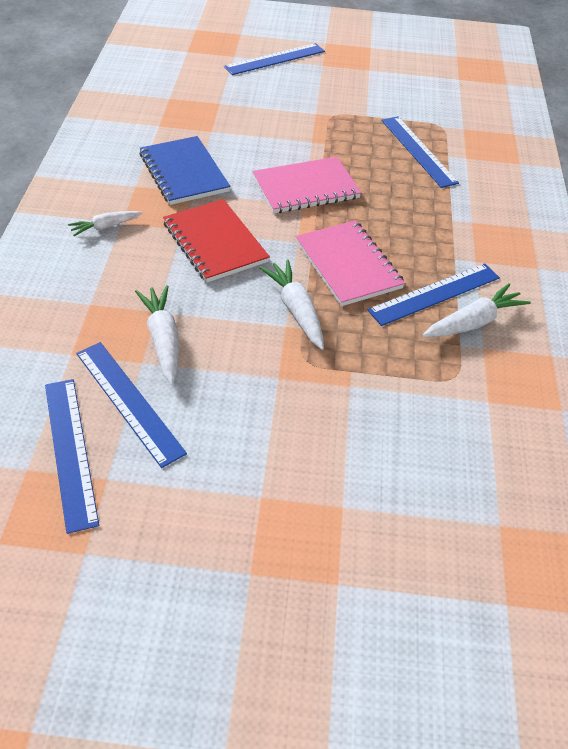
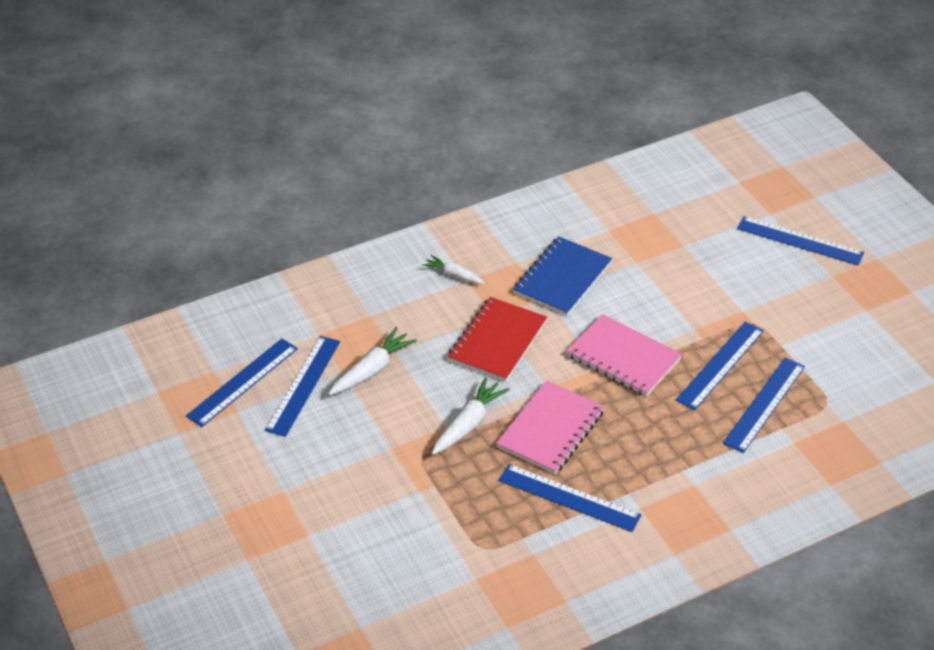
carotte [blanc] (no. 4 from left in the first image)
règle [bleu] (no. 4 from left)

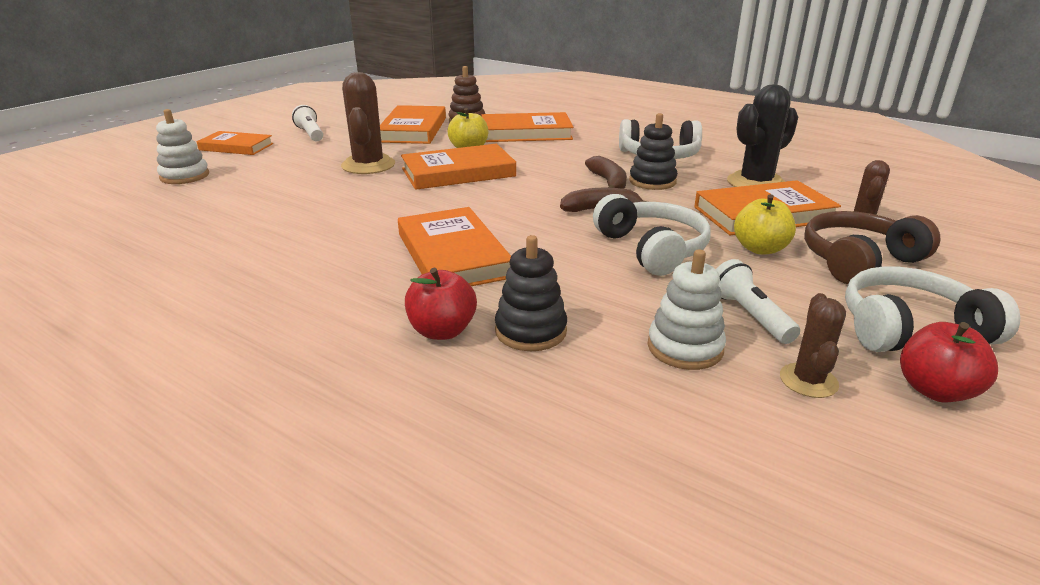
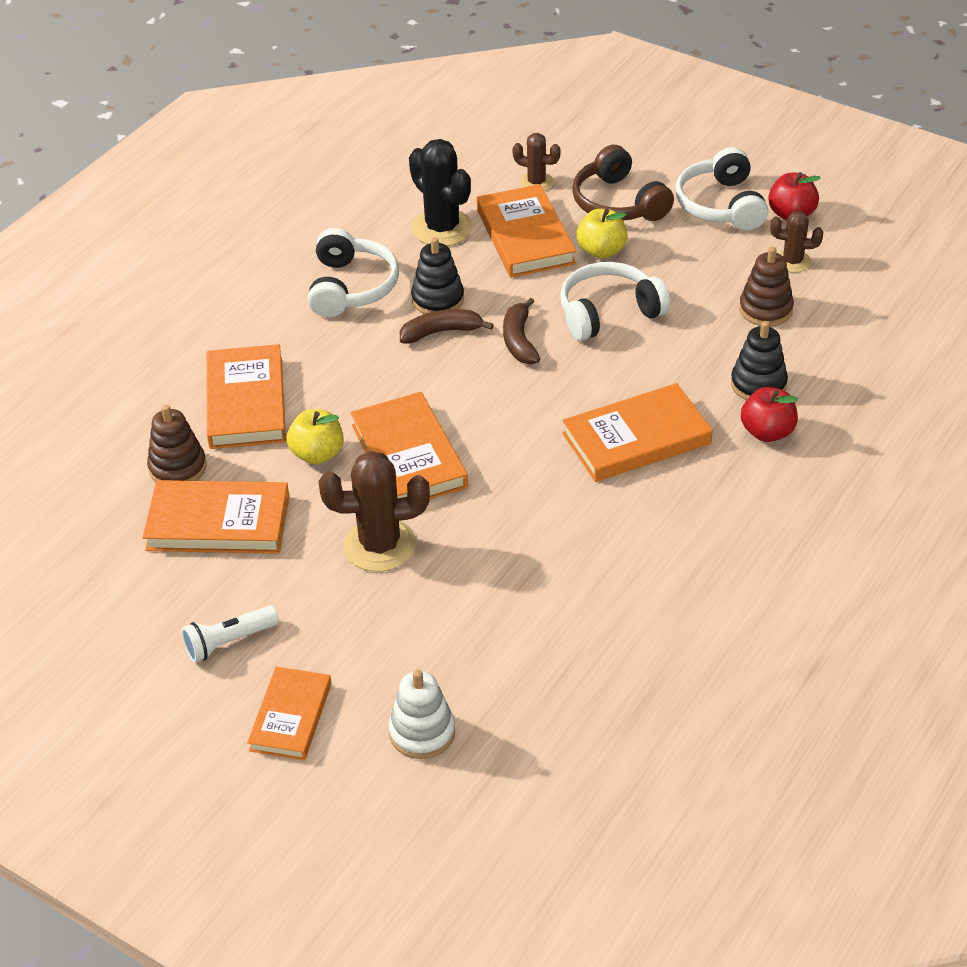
jouet à empiler [marron] (no. 2 from left)
lampe de poche [blanc] (no. 2 from left in the first image)

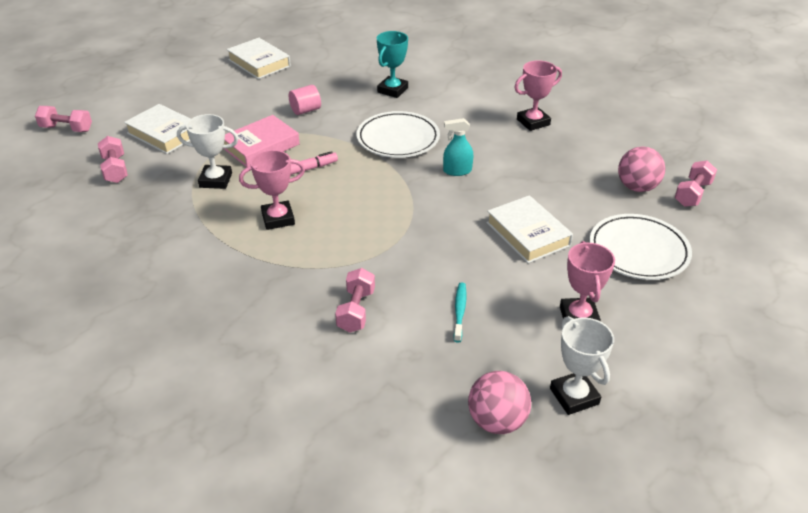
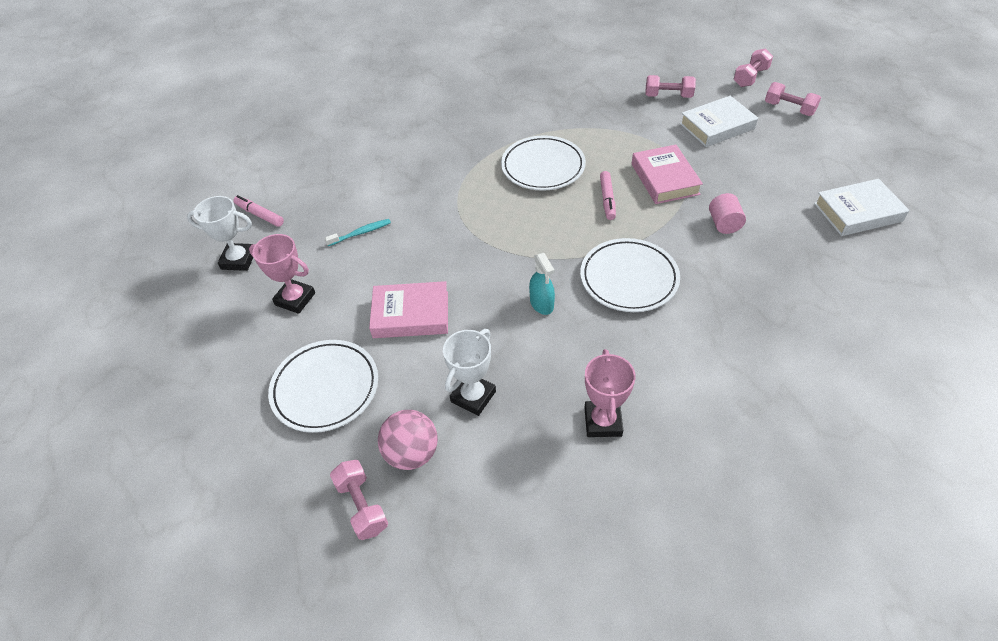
trophée [blanc] (no. 2 from left)
assiette [blanc] (no. 2 from left)
haltère [rose] (no. 4 from left)
trophée [turquoise]
vaporisateur [turquoise]
brosse à dents [turquoise]
feutre [rose] (no. 1 from left)
livre [rose] (no. 1 from left)

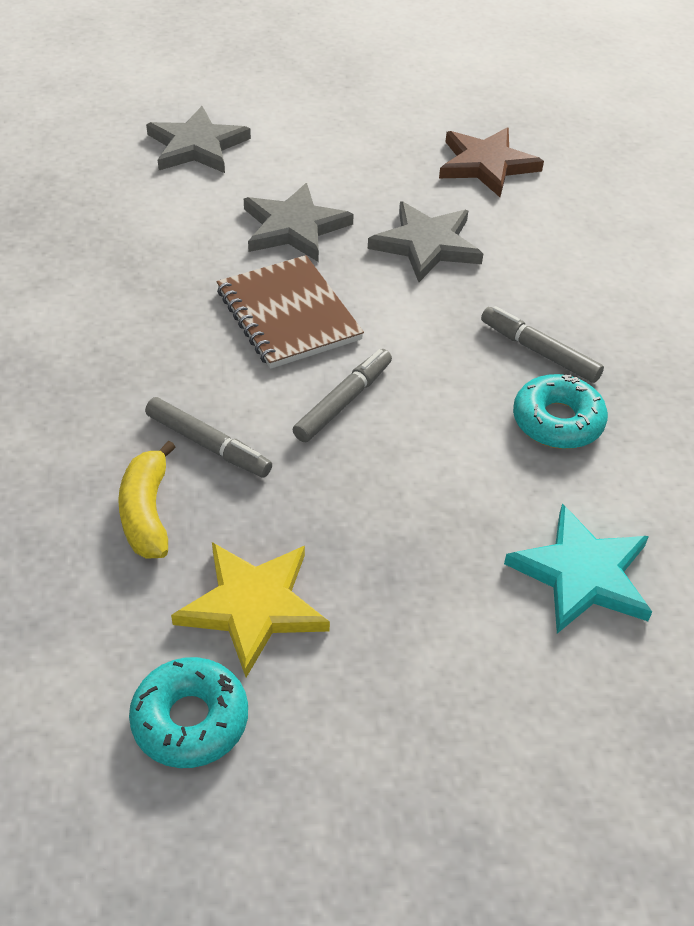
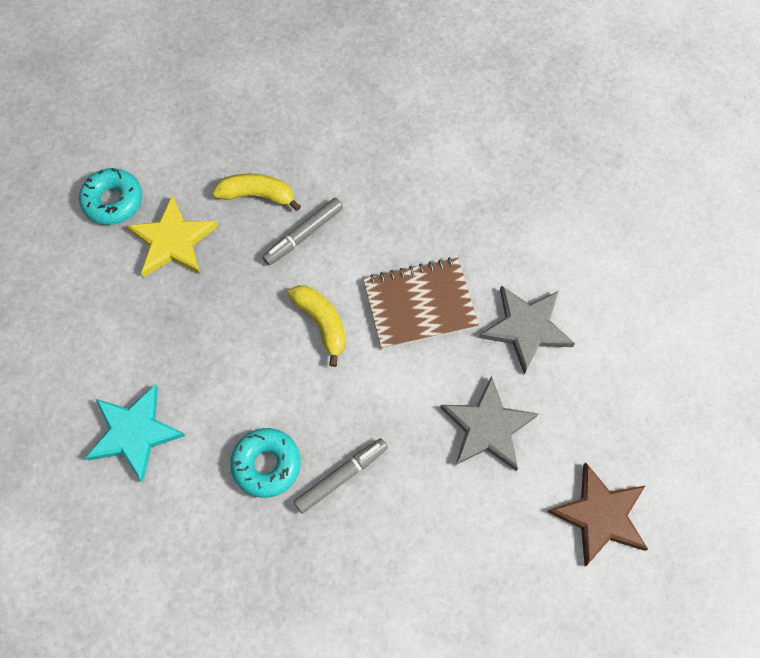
étoile [gris] (no. 1 from left in the first image)
banane [jaune] (no. 2 from left)

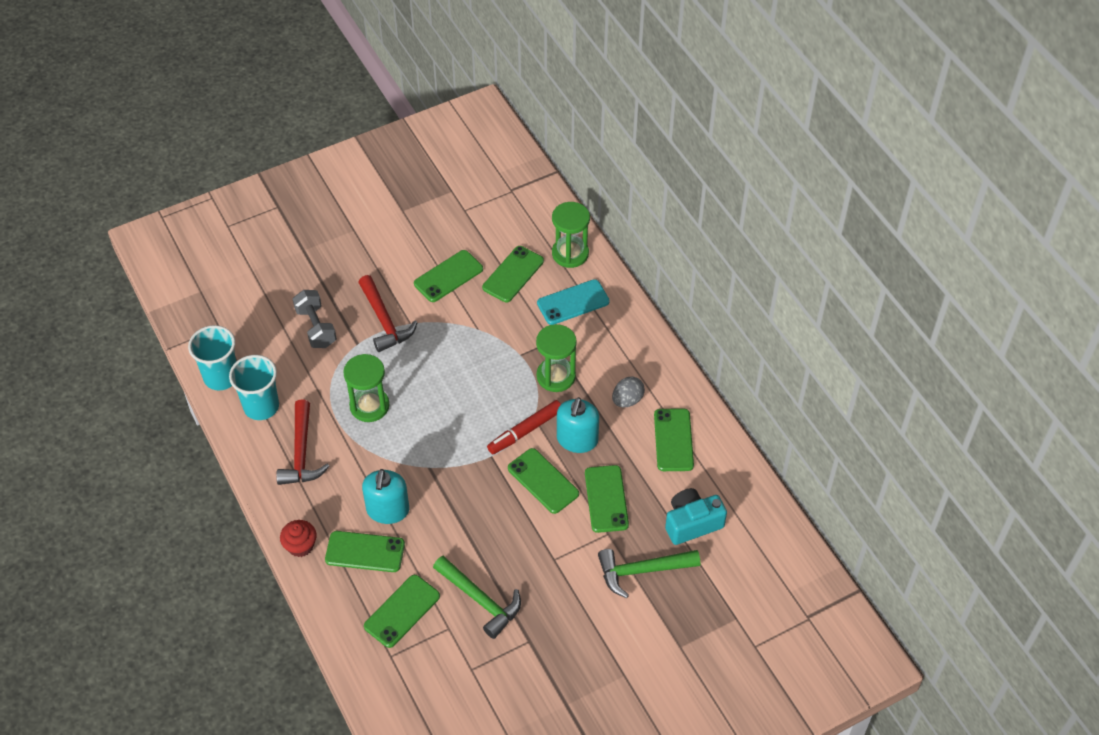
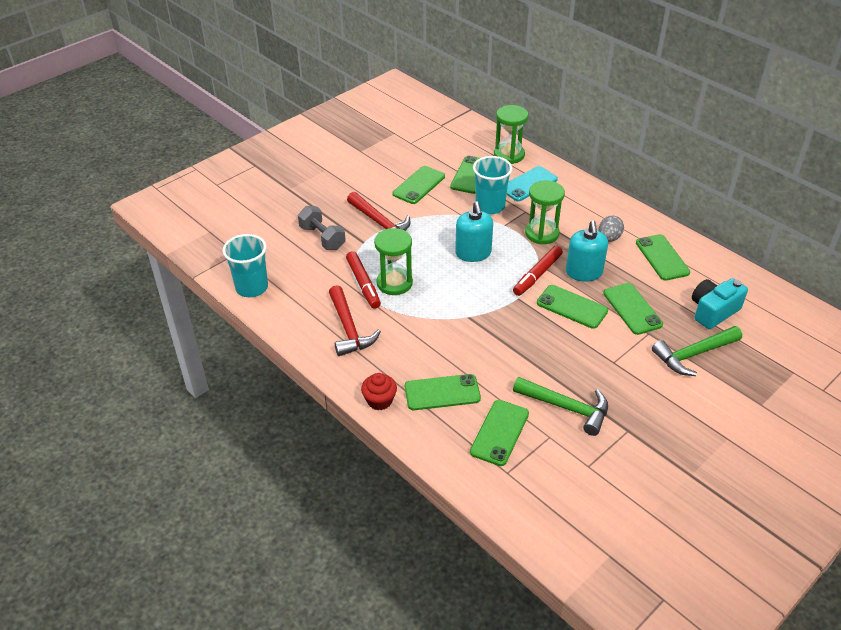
gobelet [turquoise] (no. 2 from left)
distributeur de savon [turquoise] (no. 1 from left)
feutre [rouge] (no. 1 from left)

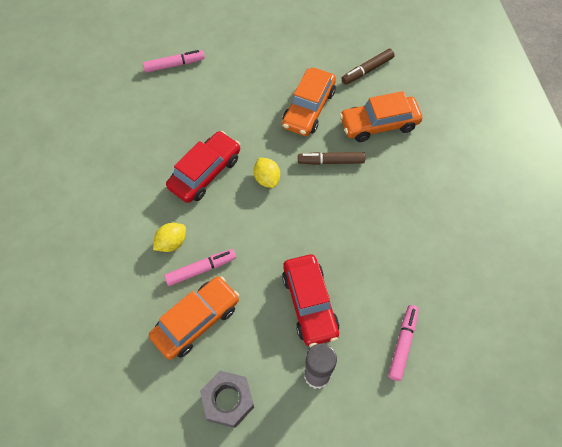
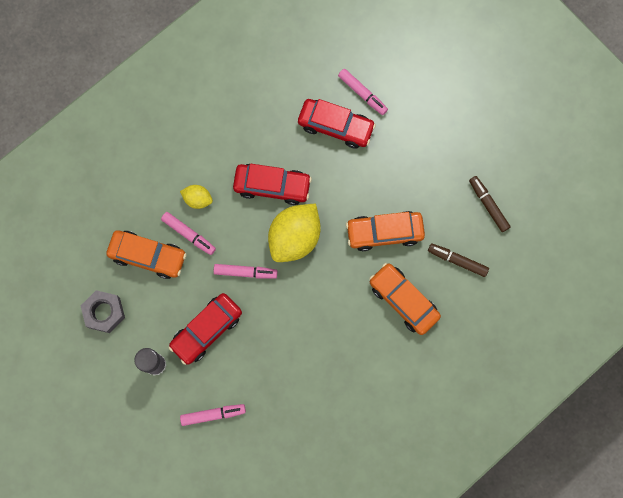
citron [jaune] (no. 2 from left)
feutre [marron] (no. 2 from left)
feutre [rose] (no. 3 from left)
voiture [rouge] (no. 3 from left)

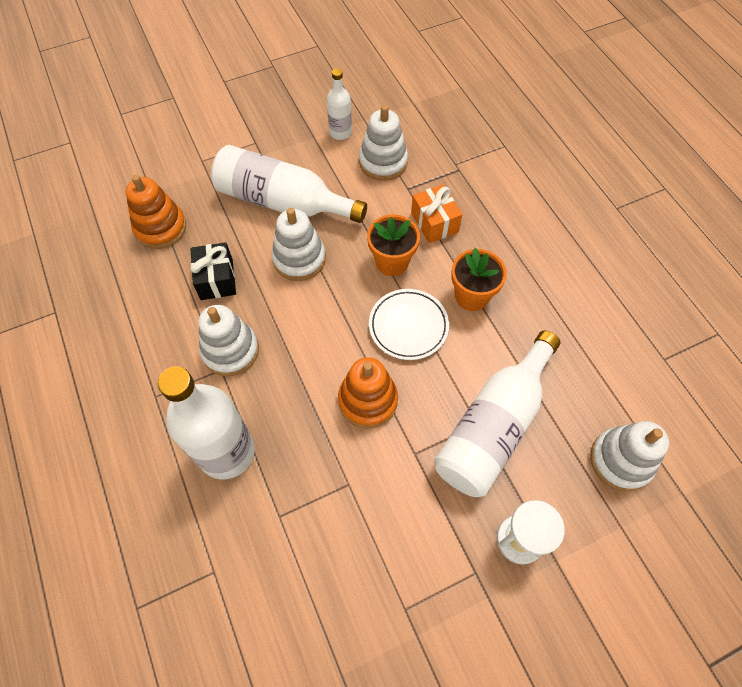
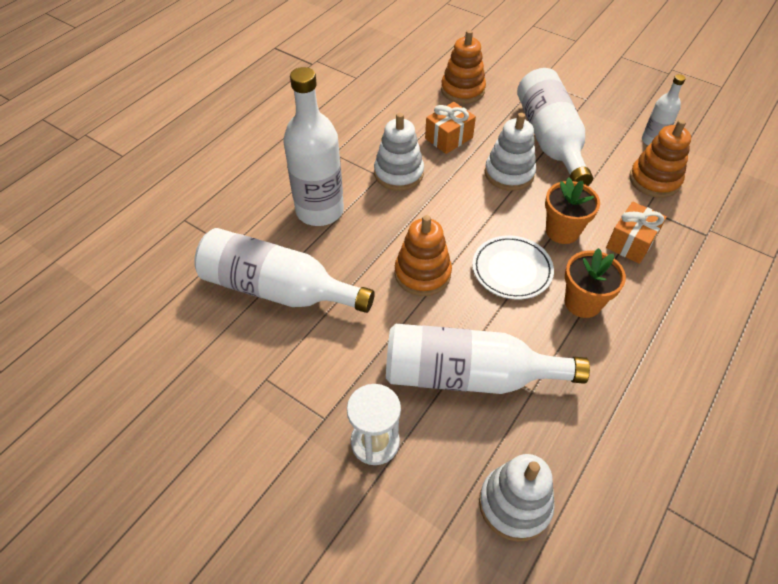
cadeau [orange] (no. 1 from left)
jouet à empiler [orange] (no. 3 from left)
bouteille [blanc] (no. 1 from left)

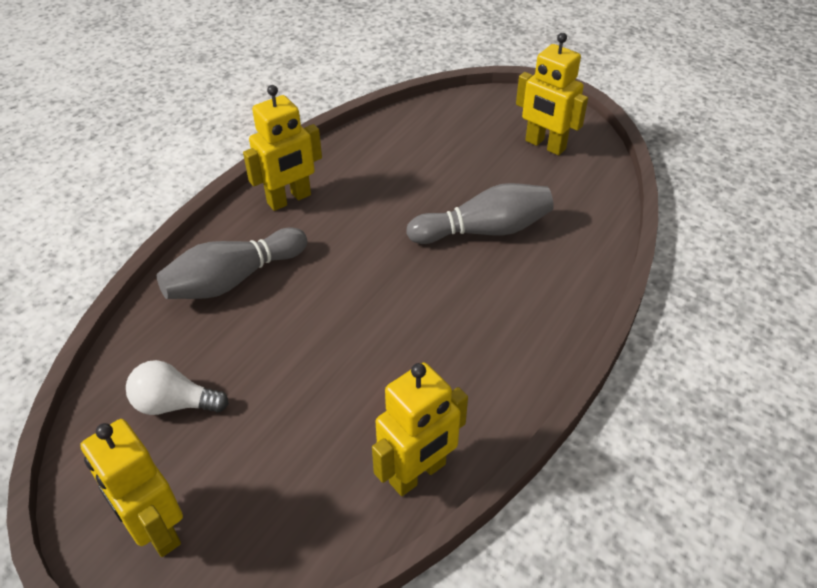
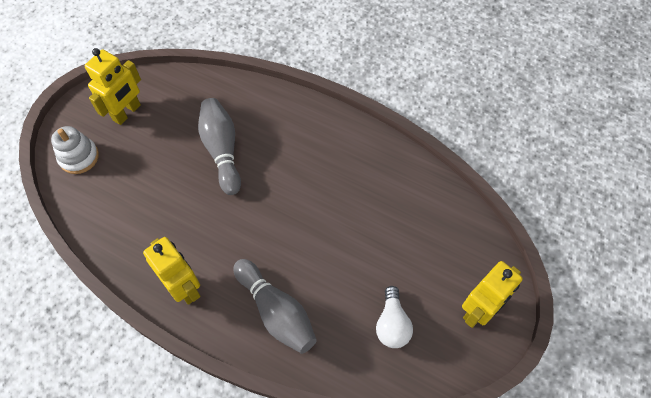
robot [jaune] (no. 3 from left in the first image)
jouet à empiler [blanc]

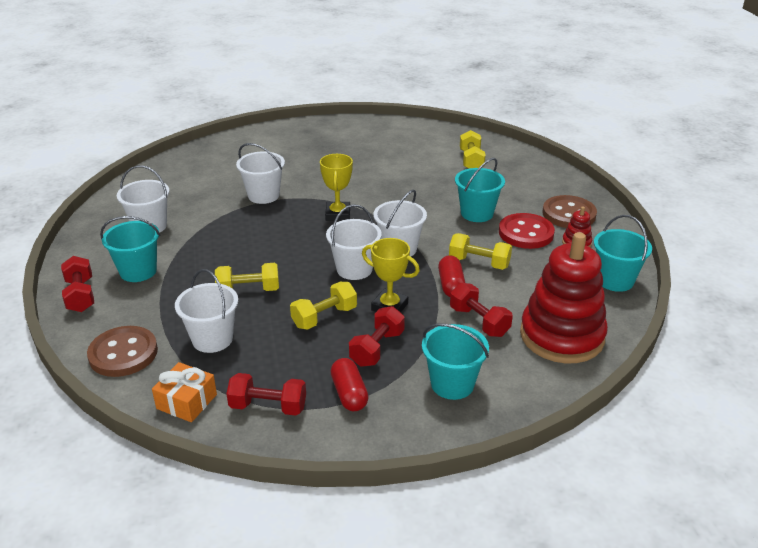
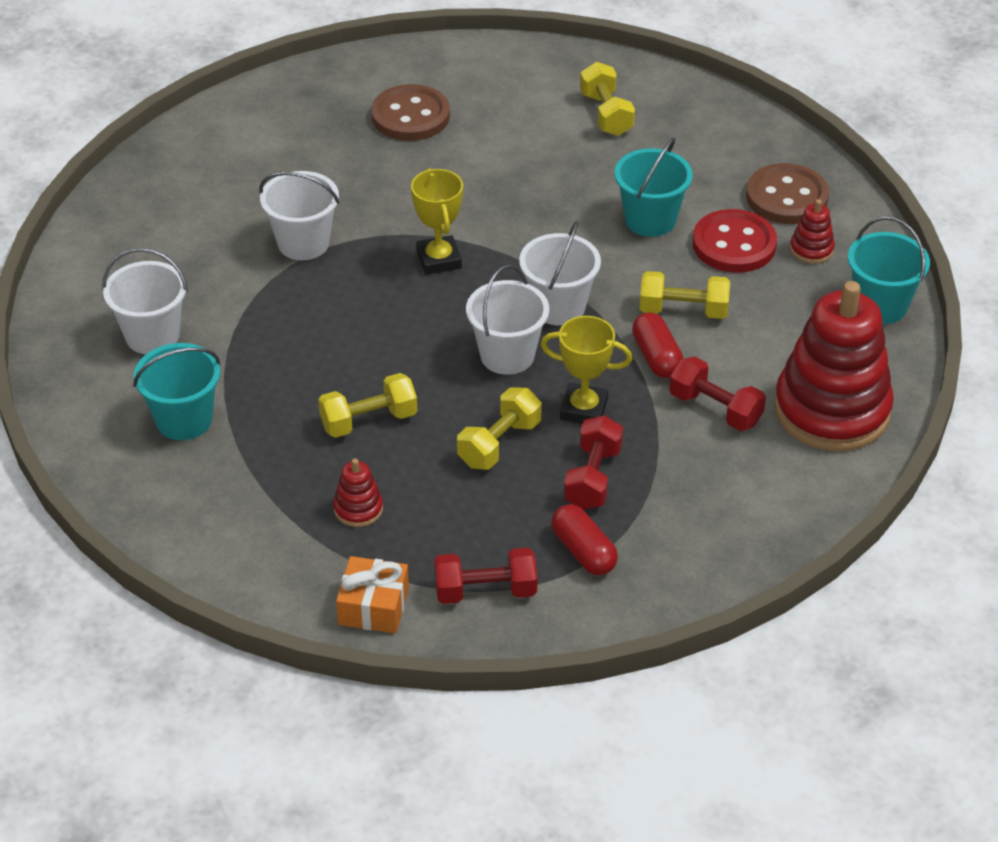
haltère [rouge] (no. 1 from left in the first image)
bouton [marron] (no. 1 from left)
jouet à empiler [rouge] (no. 1 from left)
seau [turquoise] (no. 2 from left in the first image)

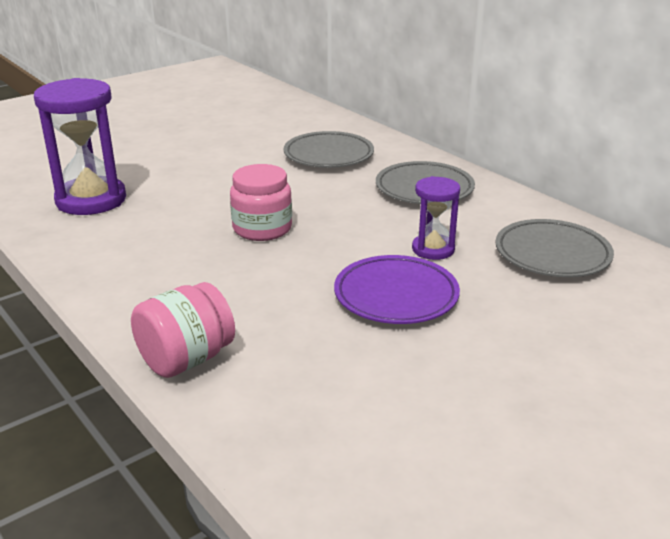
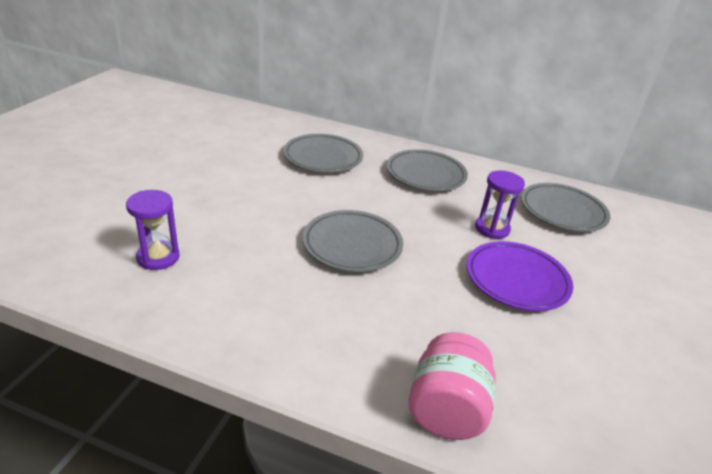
sablier [violet] (no. 1 from left)
assiette [gris] (no. 2 from left)

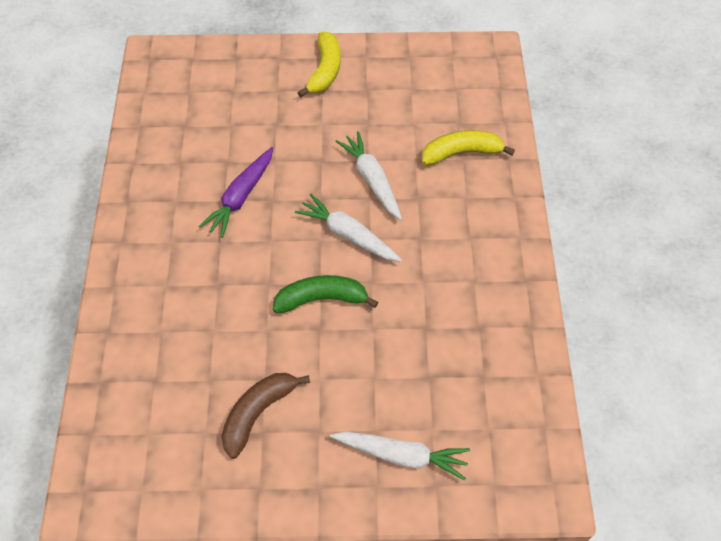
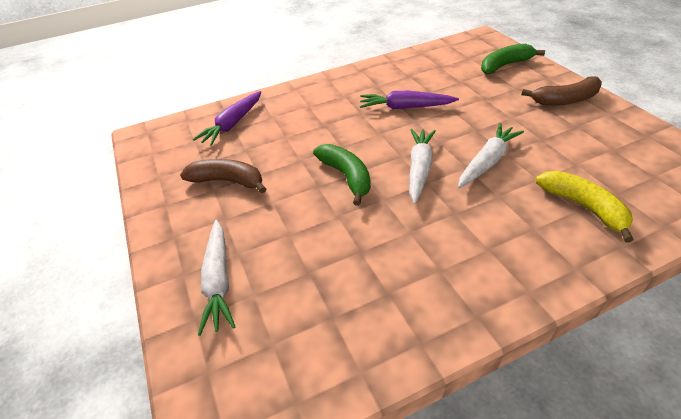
banane [marron] (no. 2 from left)
carotte [violet] (no. 1 from left)
banane [vert] (no. 2 from left)

